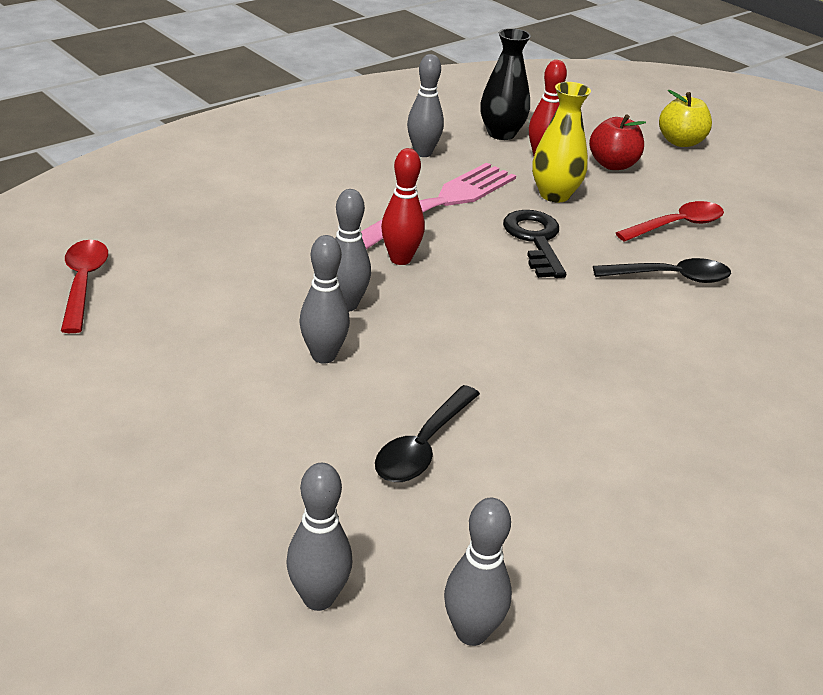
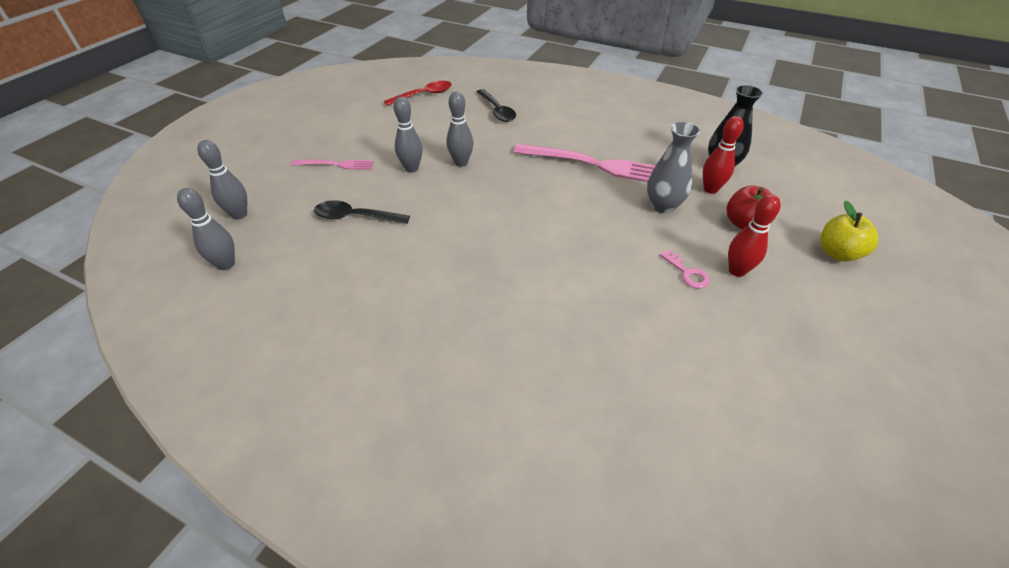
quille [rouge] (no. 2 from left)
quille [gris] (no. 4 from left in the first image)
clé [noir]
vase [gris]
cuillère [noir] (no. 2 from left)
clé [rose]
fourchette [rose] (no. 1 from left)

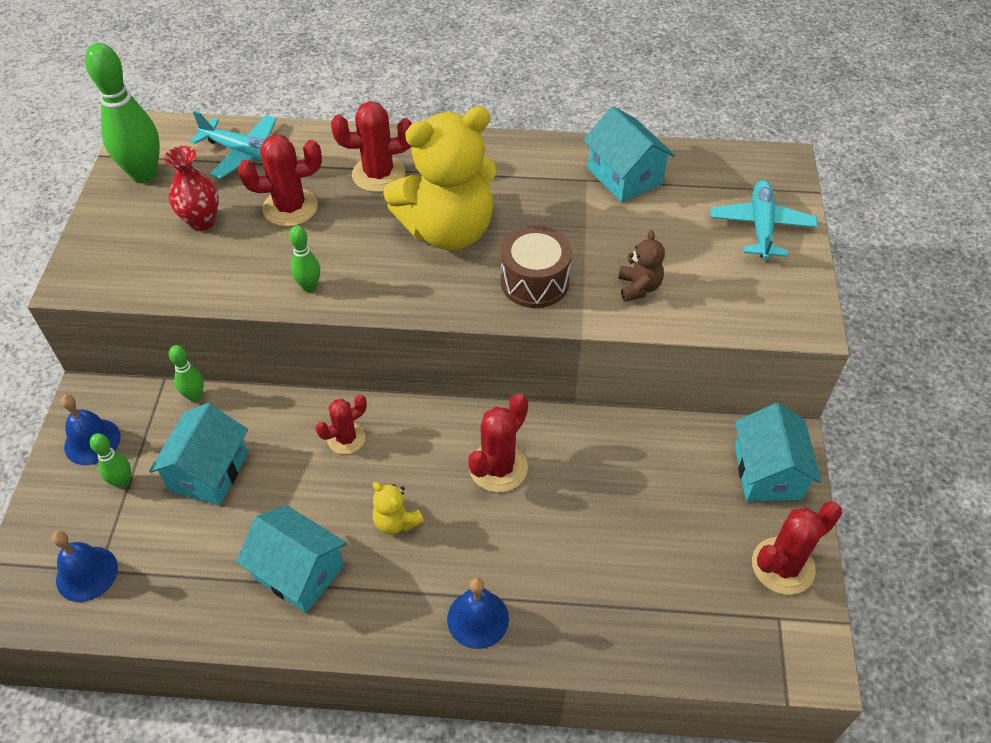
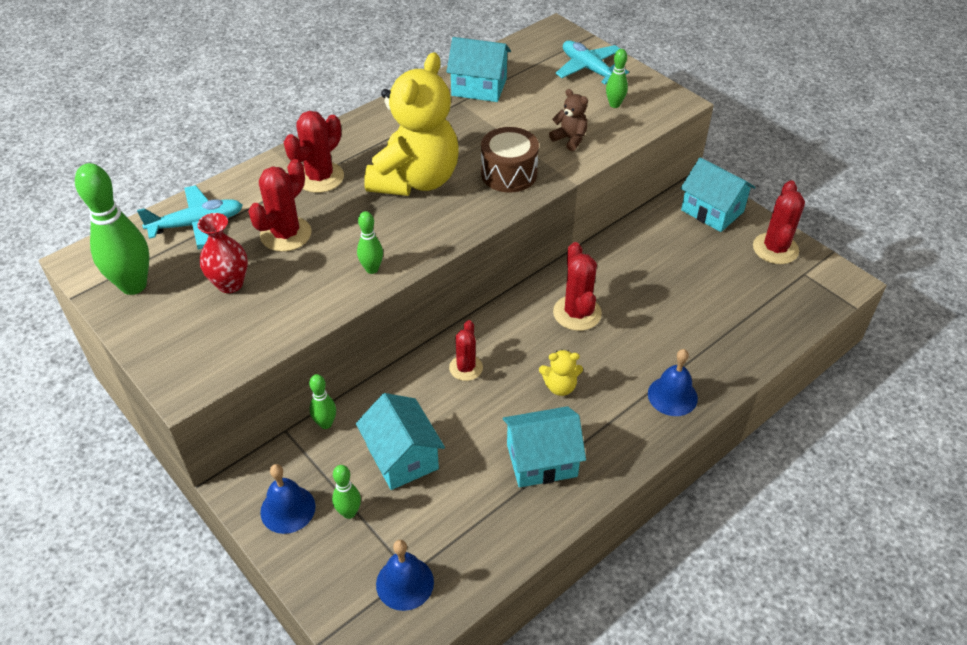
quille [vert] (no. 5 from left)

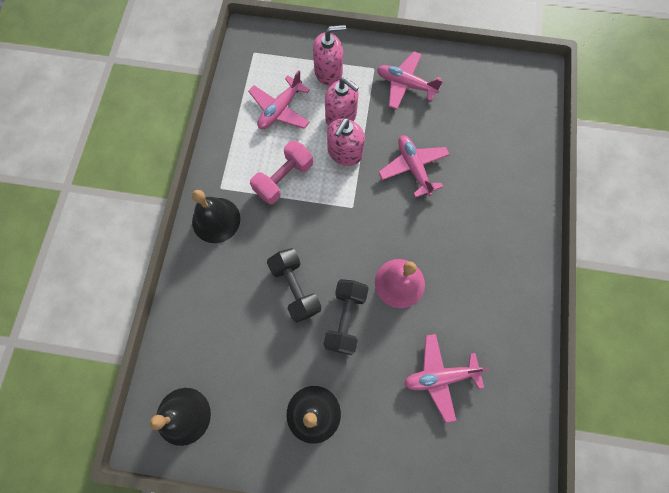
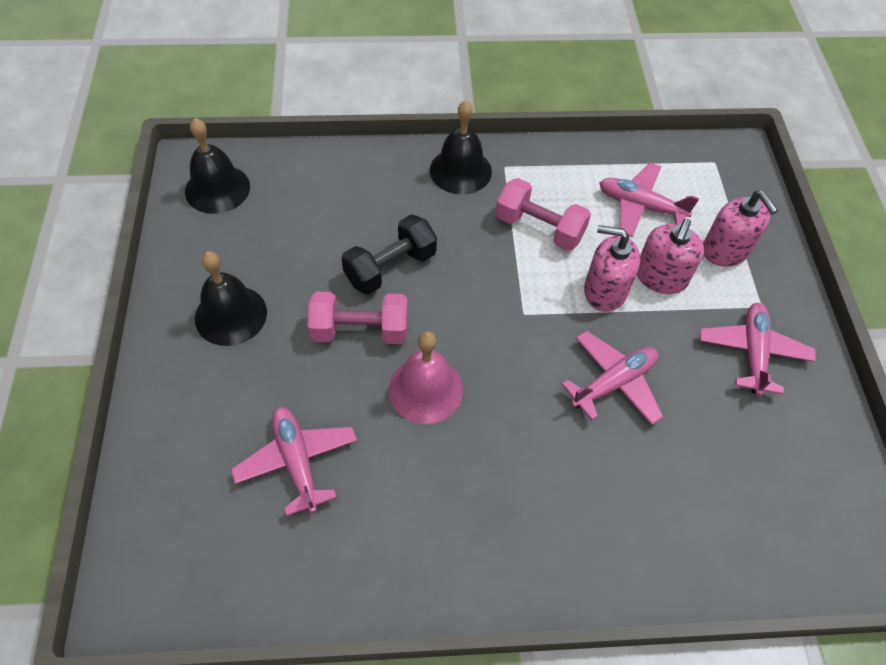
haltère [rose] (no. 1 from left)

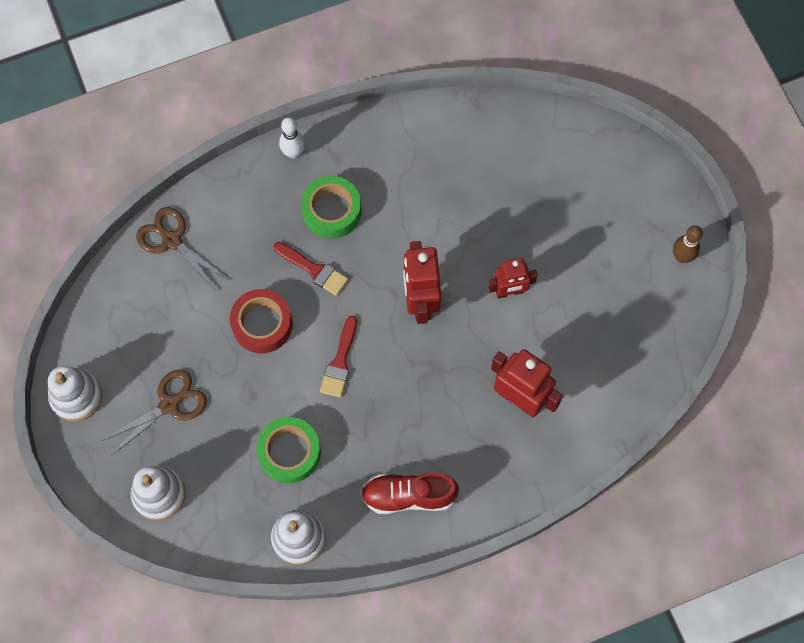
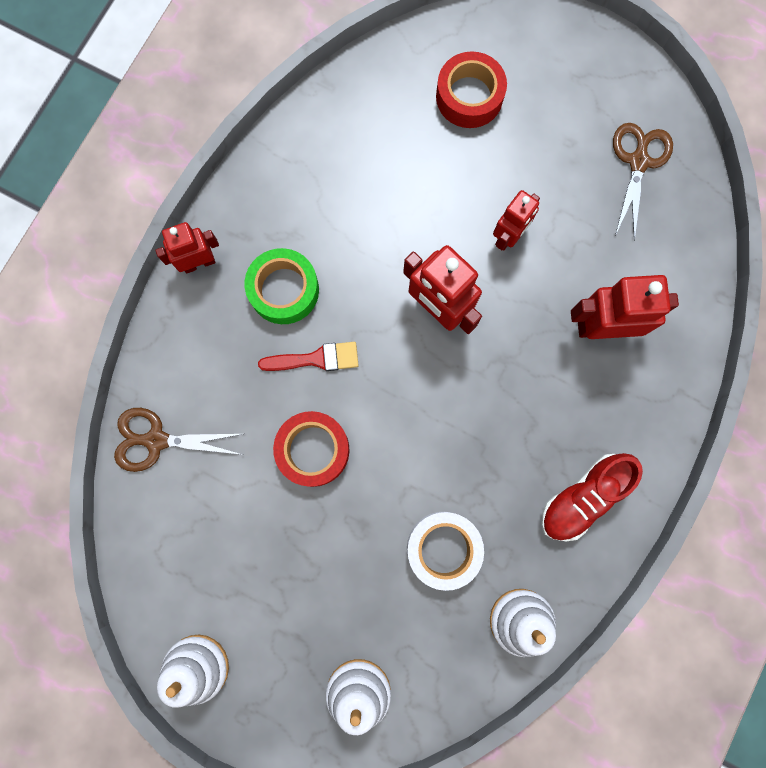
ciseaux [marron] (no. 2 from left)
ruban adhésif [blanc]
robot [rouge] (no. 1 from left)
pinceau [rouge] (no. 2 from left in the first image)
quille [marron]
ruban adhésif [rouge] (no. 2 from left)

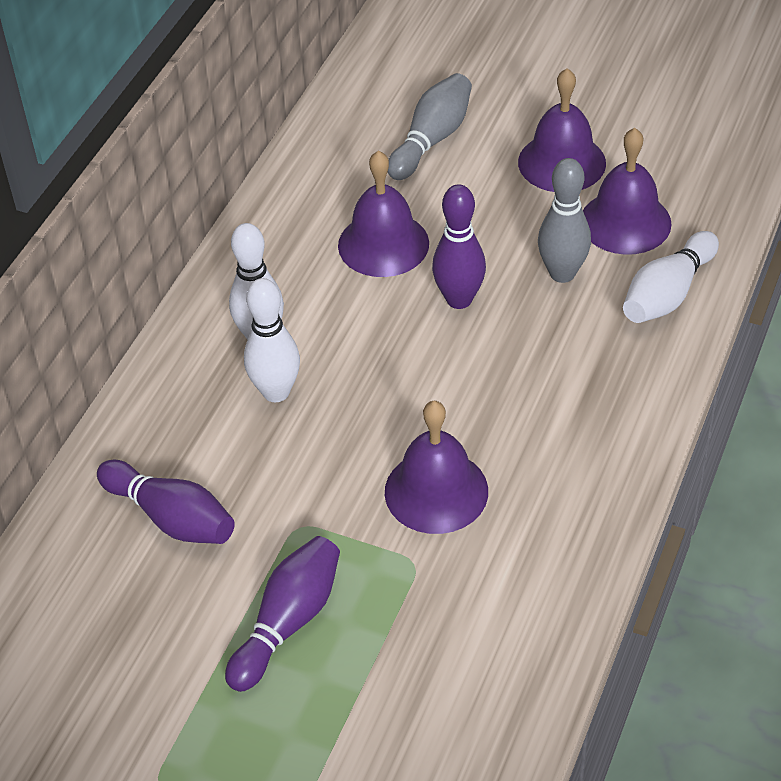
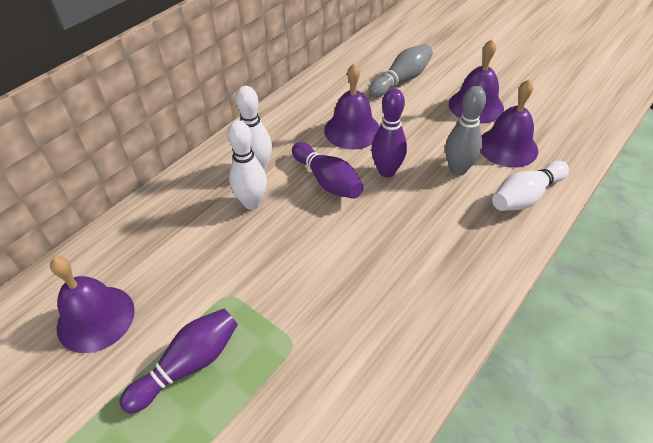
quille [violet] (no. 2 from left)
cloche [violet] (no. 1 from left)

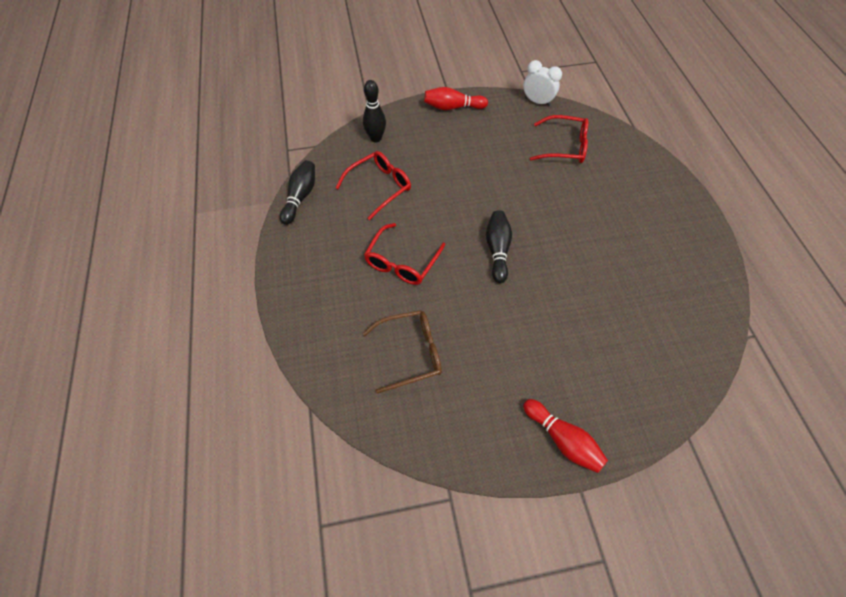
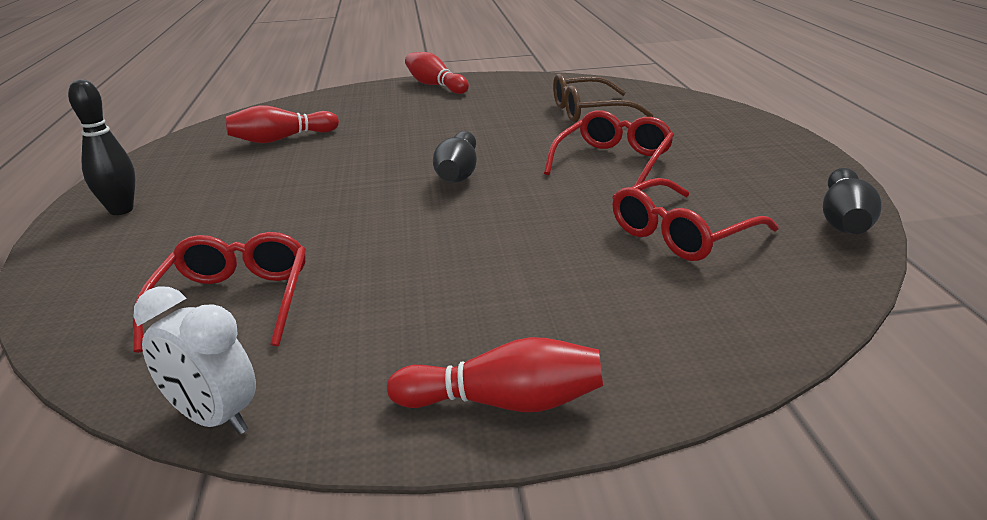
quille [noir] (no. 1 from left)
lunettes [rouge] (no. 1 from left)
quille [rouge] (no. 1 from left)

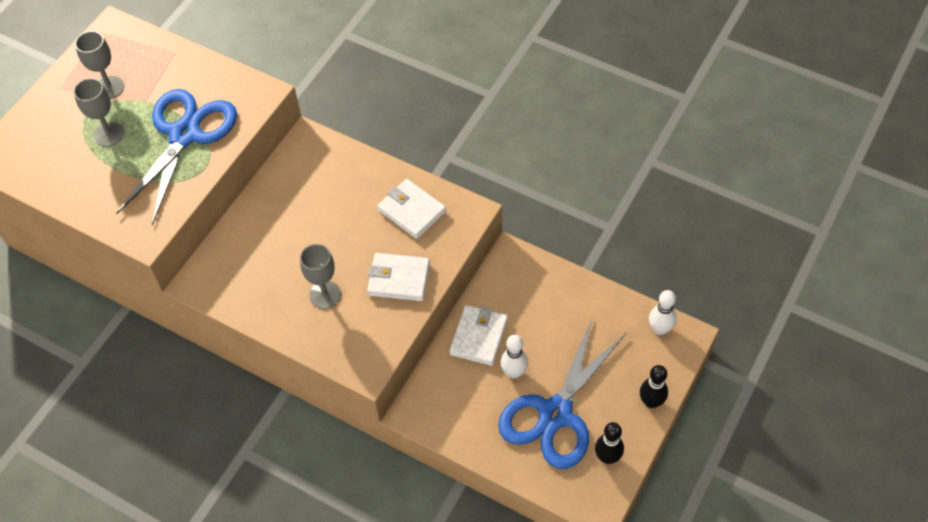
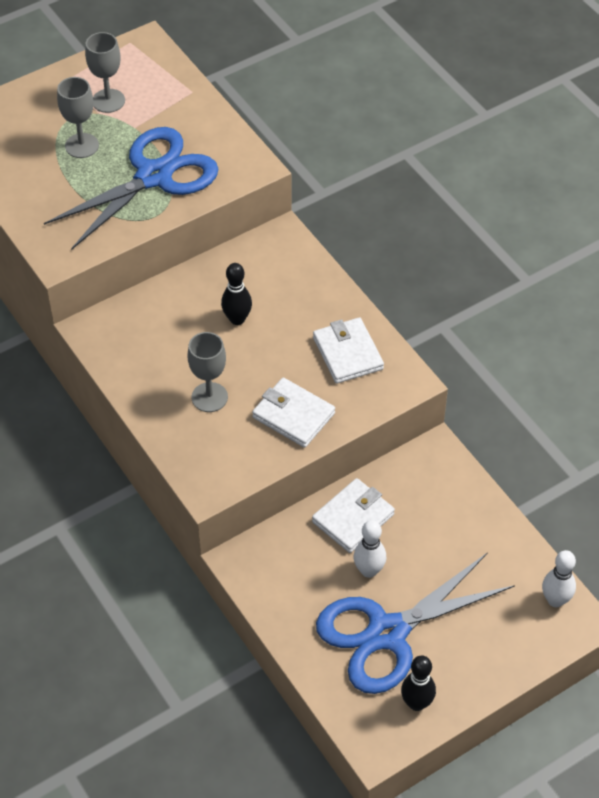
quille [noir] (no. 1 from left)

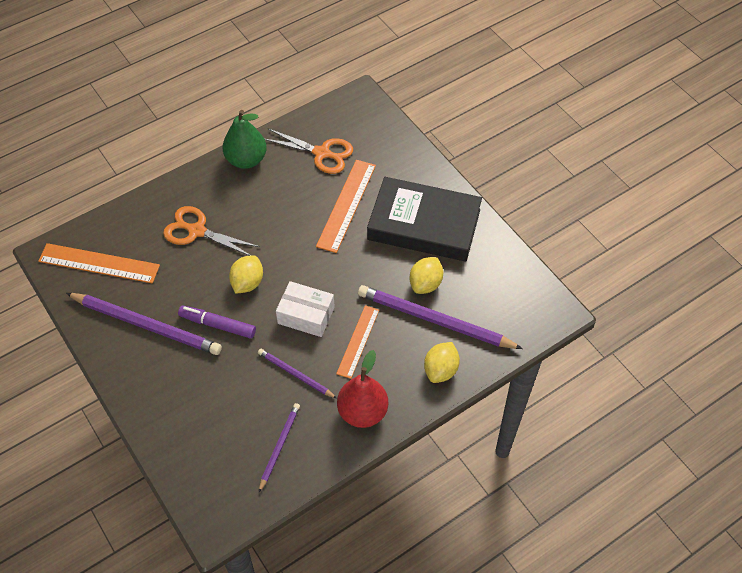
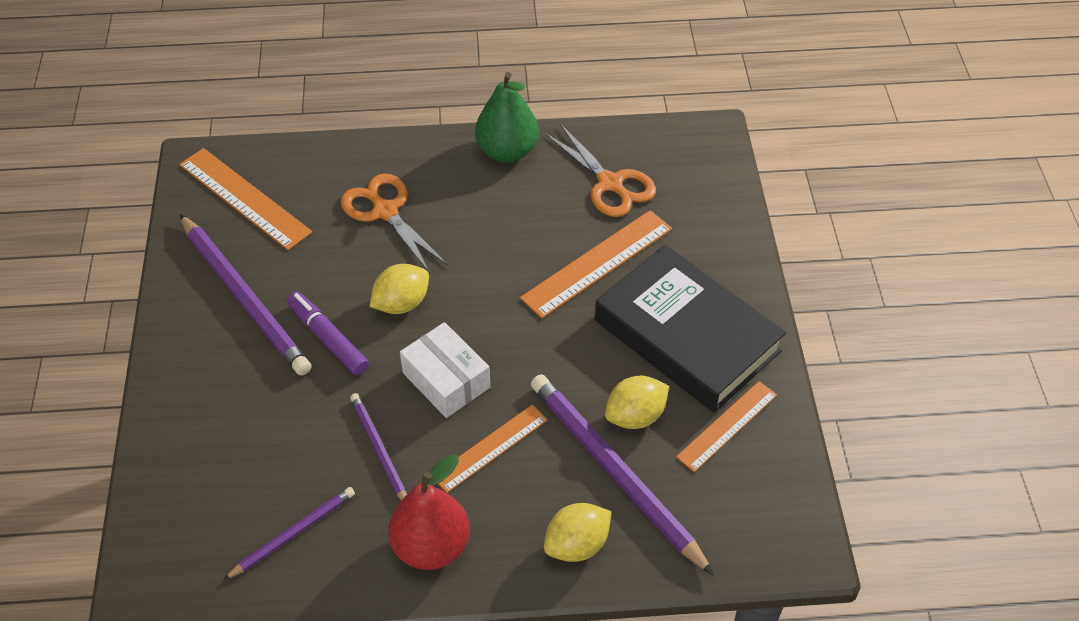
règle [orange] (no. 4 from left)

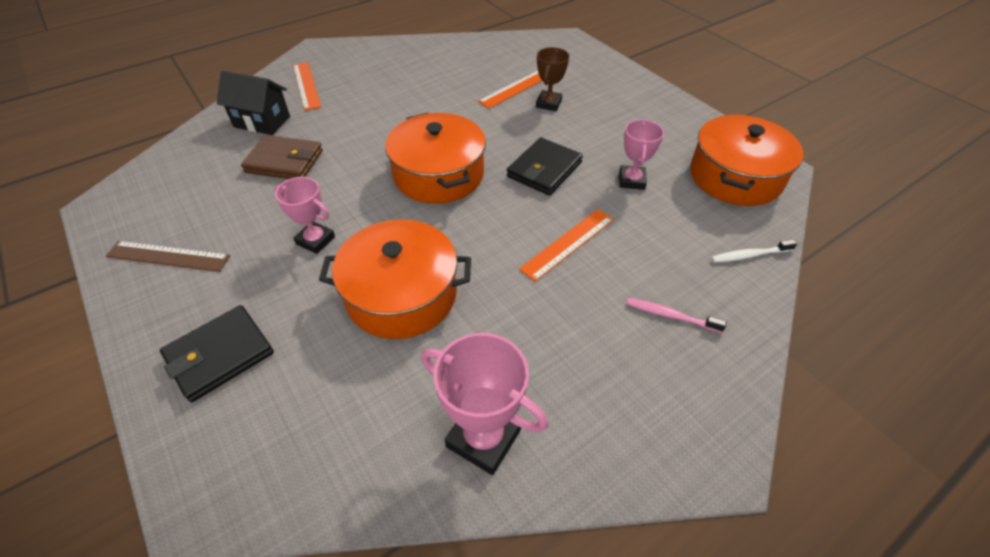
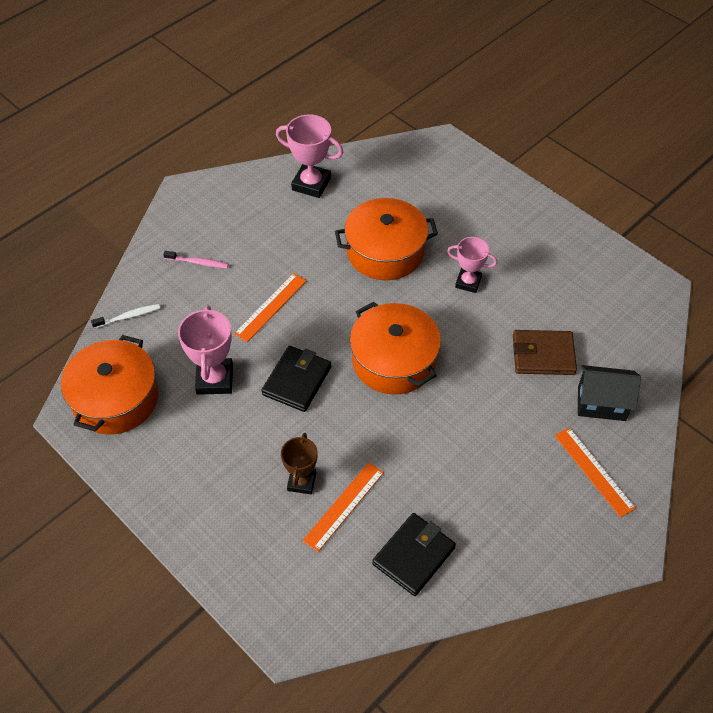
règle [marron]
portefeuille [noir] (no. 2 from left)
trophée [rose] (no. 1 from left)

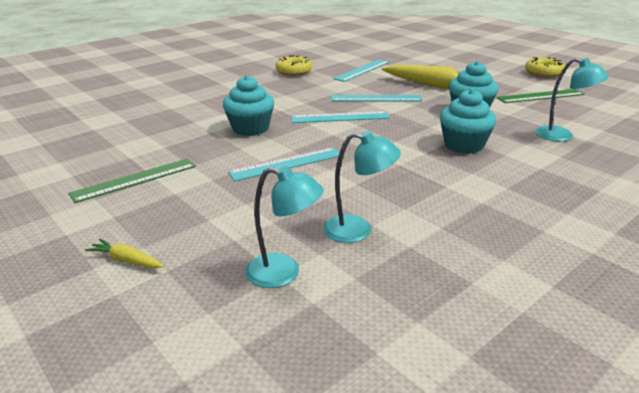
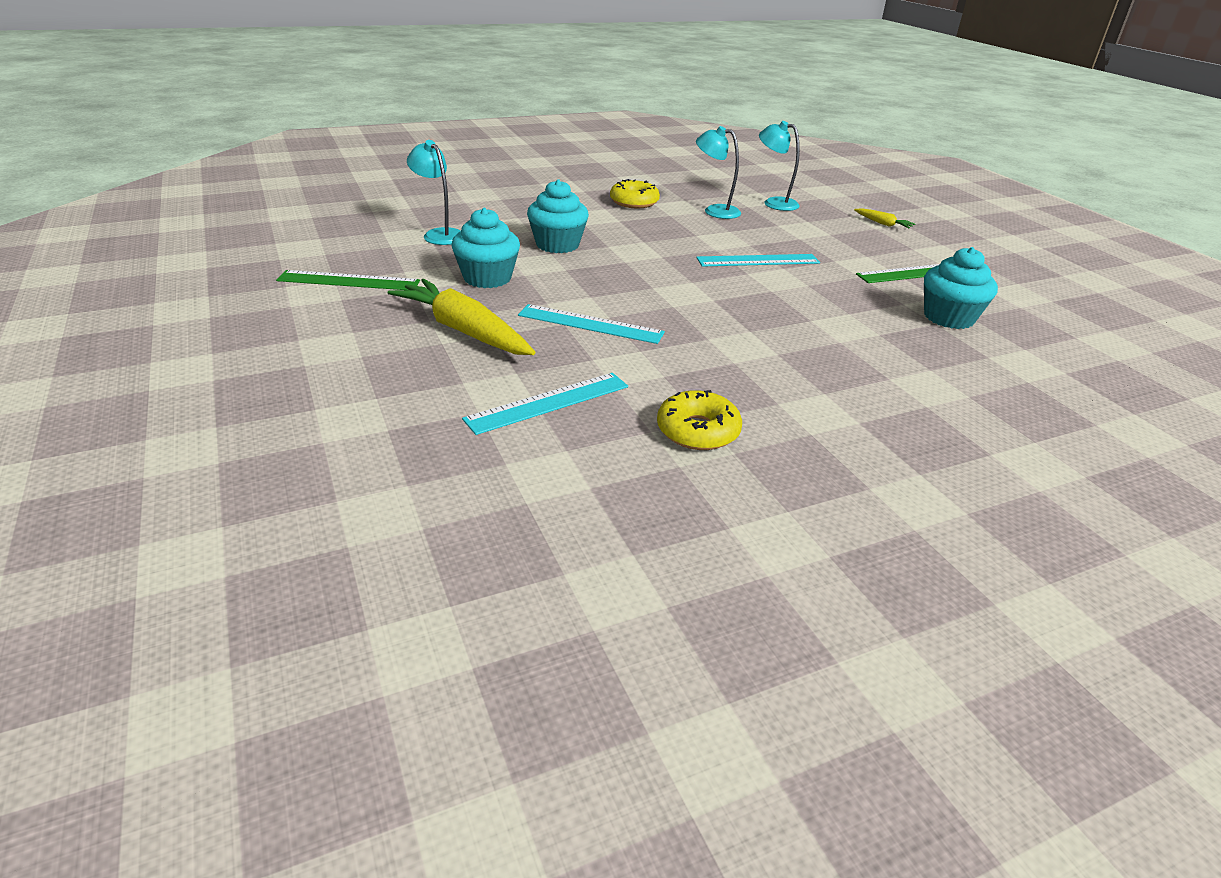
muffin [turquoise] (no. 3 from left)
règle [turquoise] (no. 2 from left in the first image)
beignet [jaune] (no. 1 from left)

